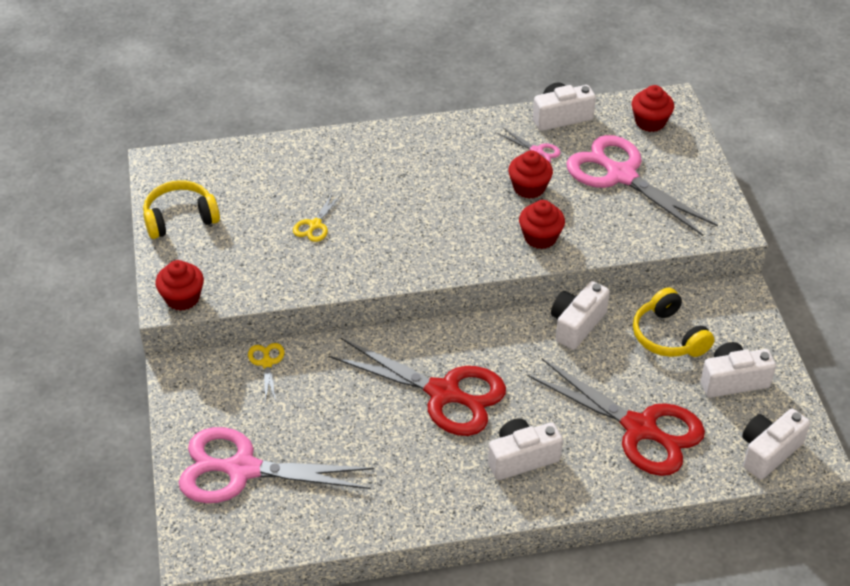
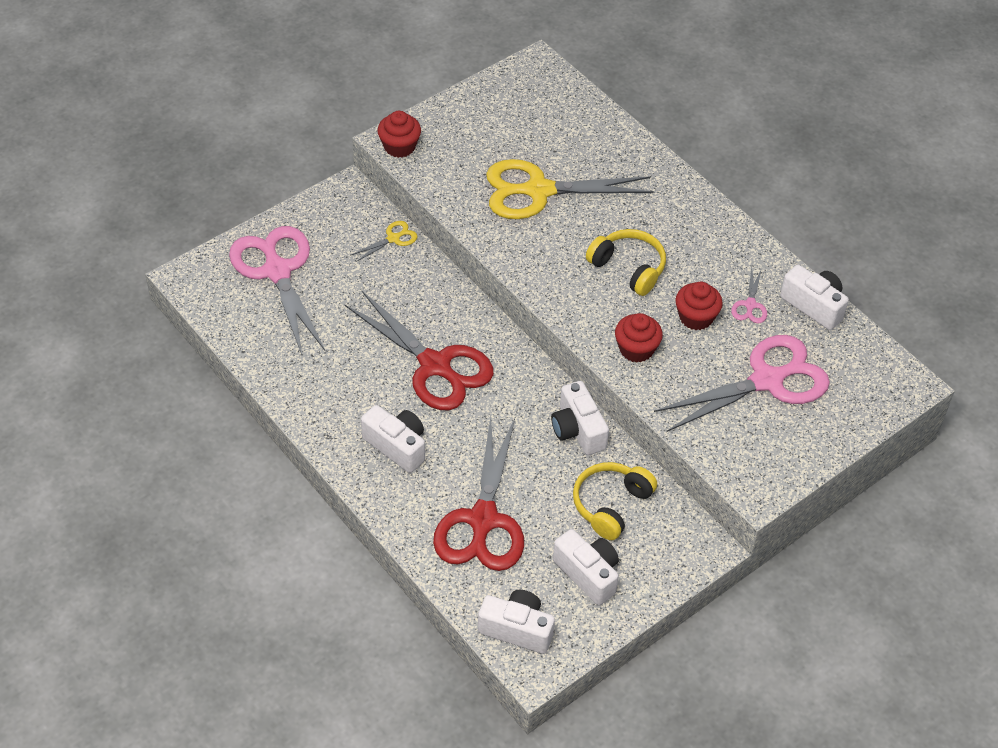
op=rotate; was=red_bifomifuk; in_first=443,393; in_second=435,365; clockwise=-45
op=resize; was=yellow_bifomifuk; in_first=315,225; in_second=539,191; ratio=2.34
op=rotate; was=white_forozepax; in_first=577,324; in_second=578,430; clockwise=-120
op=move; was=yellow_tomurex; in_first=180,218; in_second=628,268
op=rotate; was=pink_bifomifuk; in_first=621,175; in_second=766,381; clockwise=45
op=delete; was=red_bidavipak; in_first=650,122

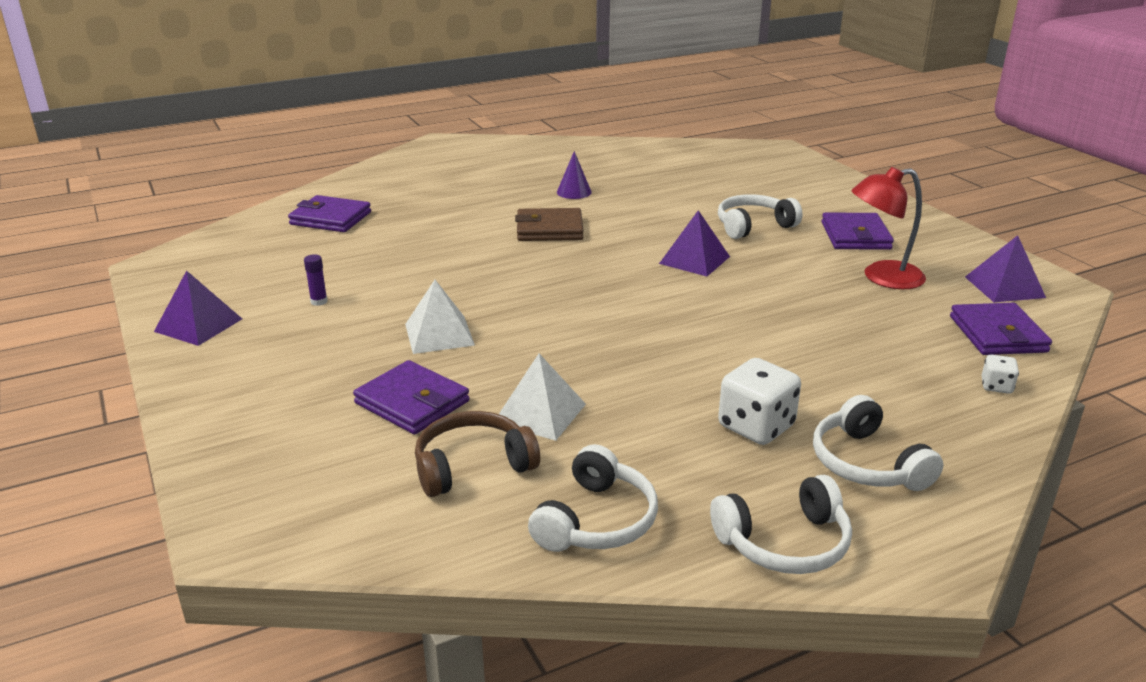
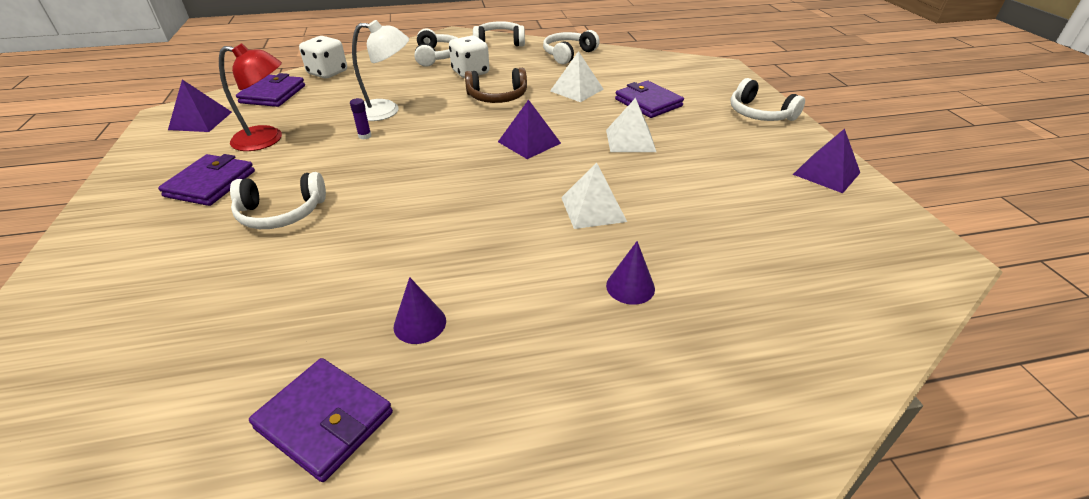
op=move; was=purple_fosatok; in_first=330,218; in_second=325,420
op=resize; was=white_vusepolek; in_first=996,386; in_second=328,73; ratio=1.96
op=move; was=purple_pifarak; in_first=319,301; in_second=365,136
op=insert; now=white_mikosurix; in_second=386,111
op=move; was=brown_tomurex; in_first=473,466; in_second=497,97
op=move; was=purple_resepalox; in_first=694,260; in_second=529,142
op=insert; now=white_resepalox; in_second=593,209
op=insert; now=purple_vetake; in_second=630,287
op=insert; now=white_tomurex; in_second=759,114
op=delete; was=brown_fosatok; in_first=549,229

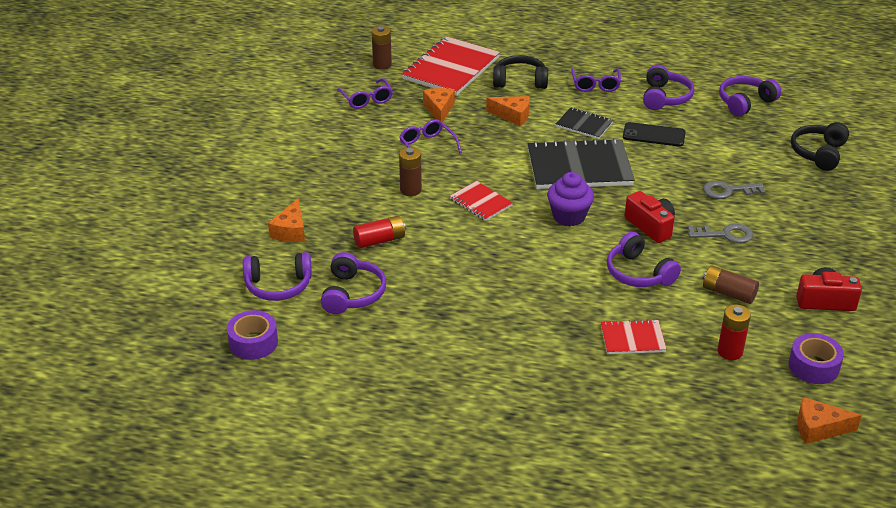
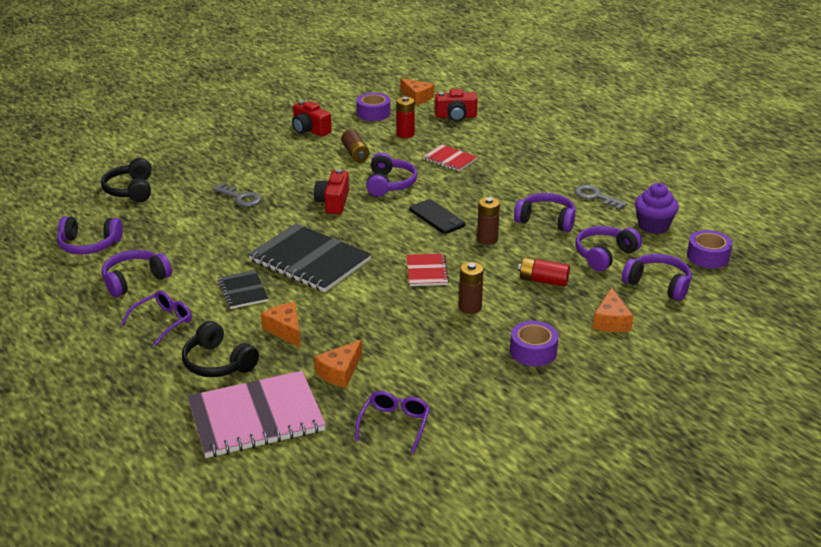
op=rotate; was=black_tomurex; in_first=818,153; in_second=130,190; clockwise=105
op=recolor; was=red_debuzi; now=pink_debuzi; in_first=451,68; in_second=256,417
op=move; was=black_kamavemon; in_first=654,135; in_second=437,217
op=insert; now=red_forozepax; in_second=456,116
op=move; was=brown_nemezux; in_first=382,65; in_second=487,239
op=insert; now=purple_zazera; in_second=533,351
op=insert; now=purple_tomurex; in_second=546,220
op=move; was=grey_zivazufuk; in_first=725,235; in_second=596,197
op=rotate; was=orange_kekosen; in_first=291,231; in_second=611,321; clockwise=135
op=move; was=purple_bidavipak; in_first=569,216; in_second=653,226
op=delete; was=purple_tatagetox; in_first=427,146

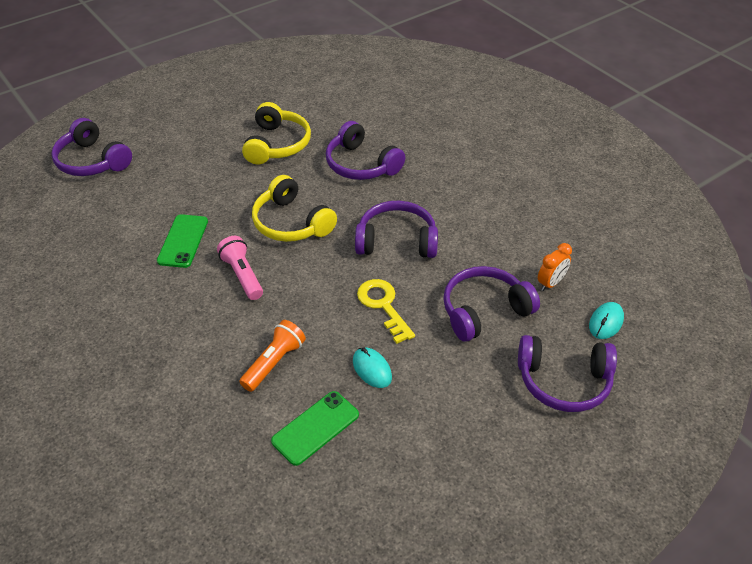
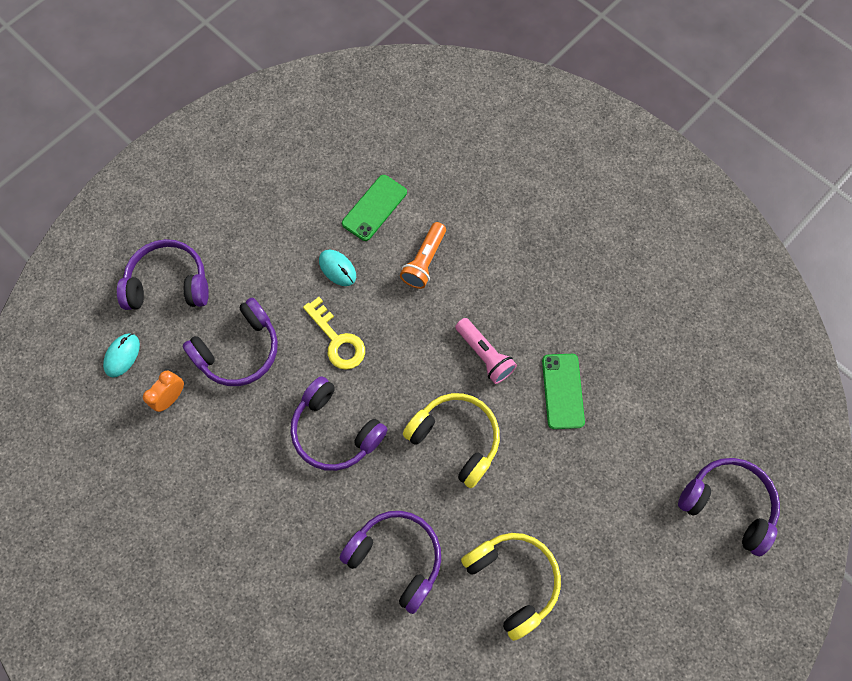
op=rotate; was=purple_tomurex; in_first=396,241; in_second=335,430; clockwise=45
op=rotate; was=yellow_tomurex; in_first=277,144; in_second=512,580; clockwise=150

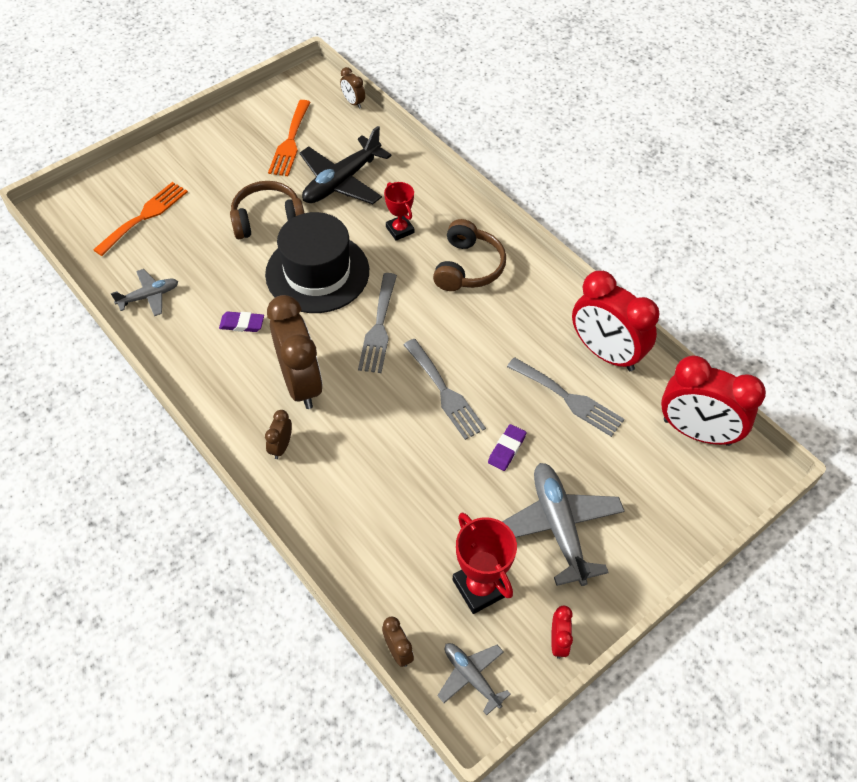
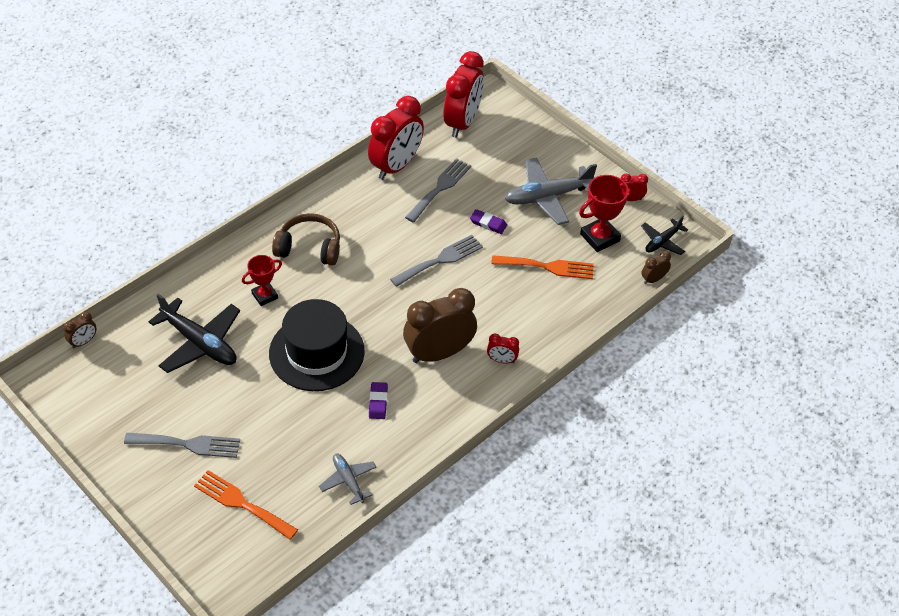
op=move; was=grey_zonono; in_first=379,327; in_second=188,444
op=recolor; was=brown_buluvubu; now=red_buluvubu; in_first=281,447; in_second=502,360
op=move; was=orange_zonono; in_first=290,142; in_second=547,267
op=recolor; was=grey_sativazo; now=black_sativazo; in_first=471,677; in_second=662,241
op=delete; was=brown_tomurex; in_first=267,219

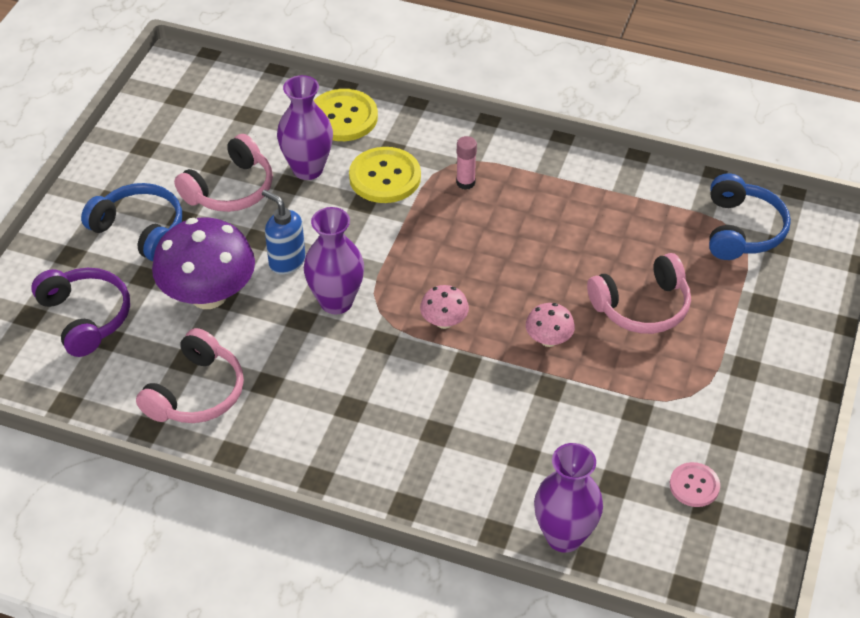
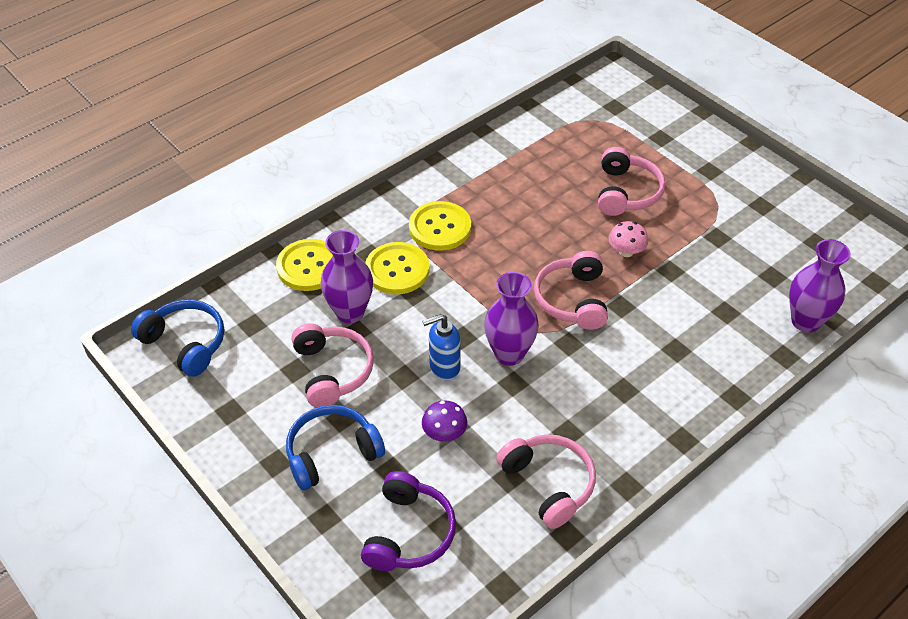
op=move; was=blue_tomurex; in_first=742,230; in_second=185,343
op=rotate; was=purple_tomurex; in_first=86,317; in_second=409,533; clockwise=105
op=replace; was=pink_pifarak; now=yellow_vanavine; in_first=465,182; in_second=440,227
op=resize; was=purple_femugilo; in_first=208,295; in_second=444,433; ratio=0.47
op=replace; was=pink_femugilo; now=pink_tomurex; in_first=444,321; in_second=572,299
op=delete; was=pink_vanavine; in_first=694,486

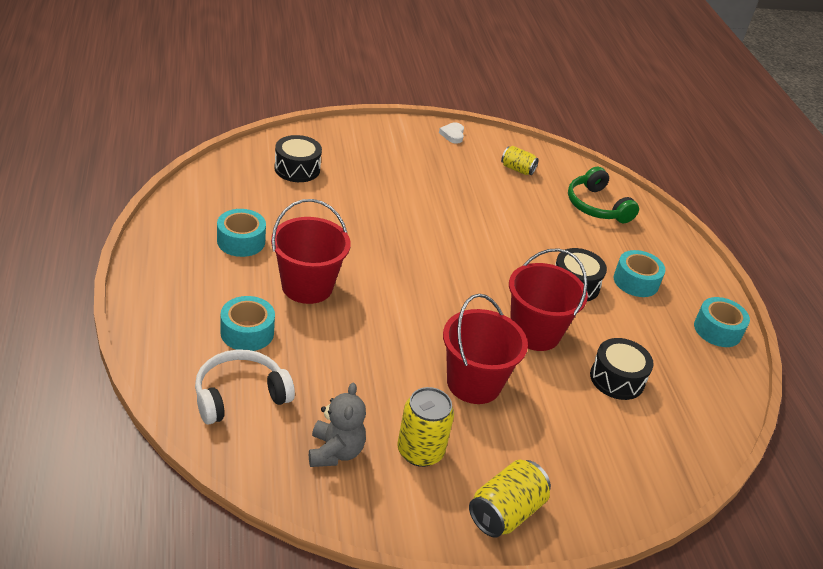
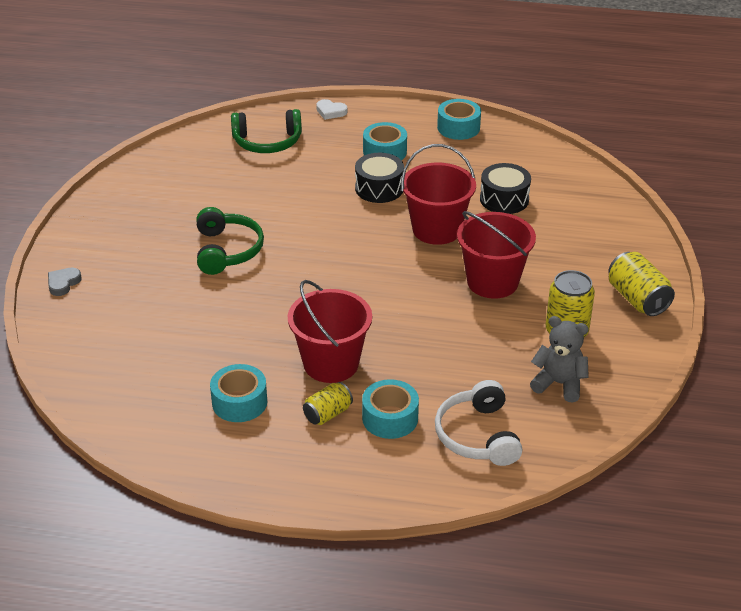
op=insert; now=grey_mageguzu; in_second=63,283
op=insert; now=green_tomurex; in_second=227,250
op=move; was=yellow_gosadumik; in_first=517,169; in_second=328,414
op=move; was=white_mageguzu; in_first=452,135; in_second=331,112
op=delete; was=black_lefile; in_first=297,169

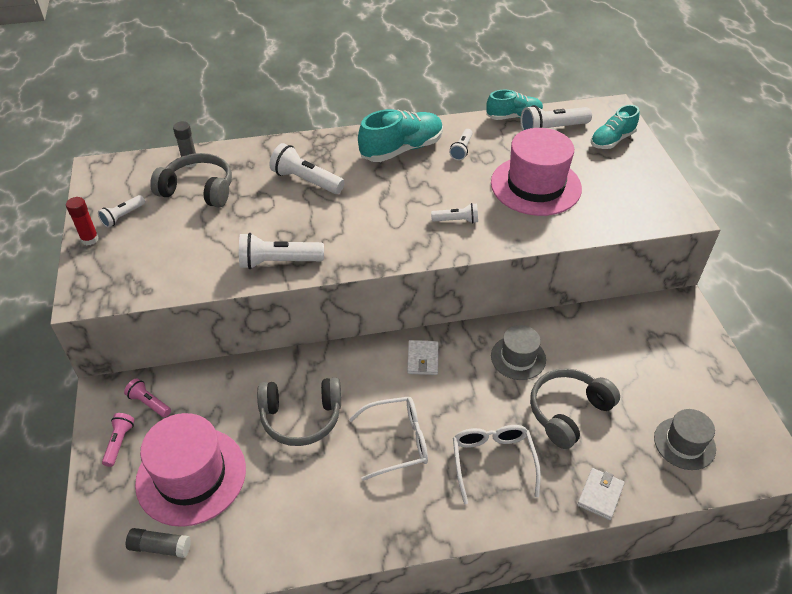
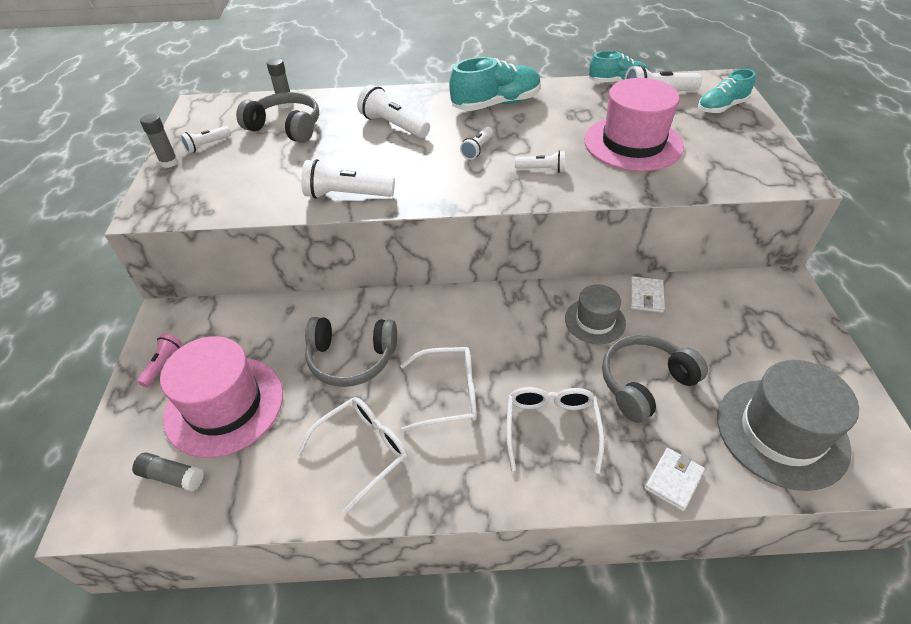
op=recolor; was=red_pifarak; now=grey_pifarak; in_first=90,239; in_second=169,162
op=insert; now=white_tatagetox; in_second=362,451
op=move; was=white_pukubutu; in_first=461,150; in_second=477,149
op=move; was=white_fosatok; in_first=422,359; in_second=646,296
op=resize; was=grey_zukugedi; in_first=684,443; in_second=781,432; ratio=1.75
op=delete; was=pink_pukubutu; in_first=149,403

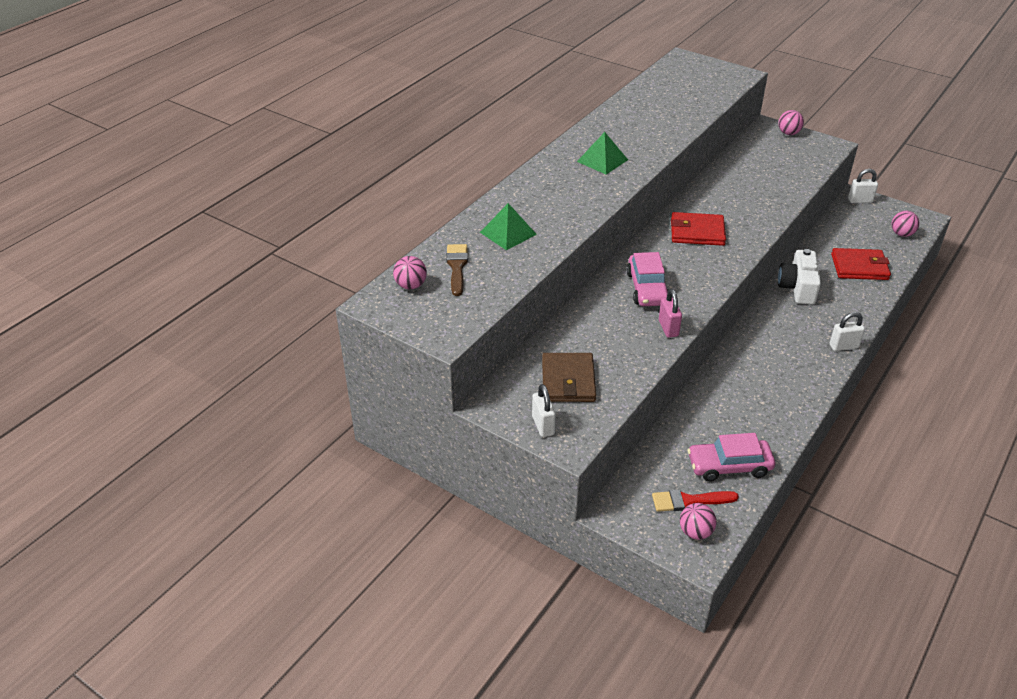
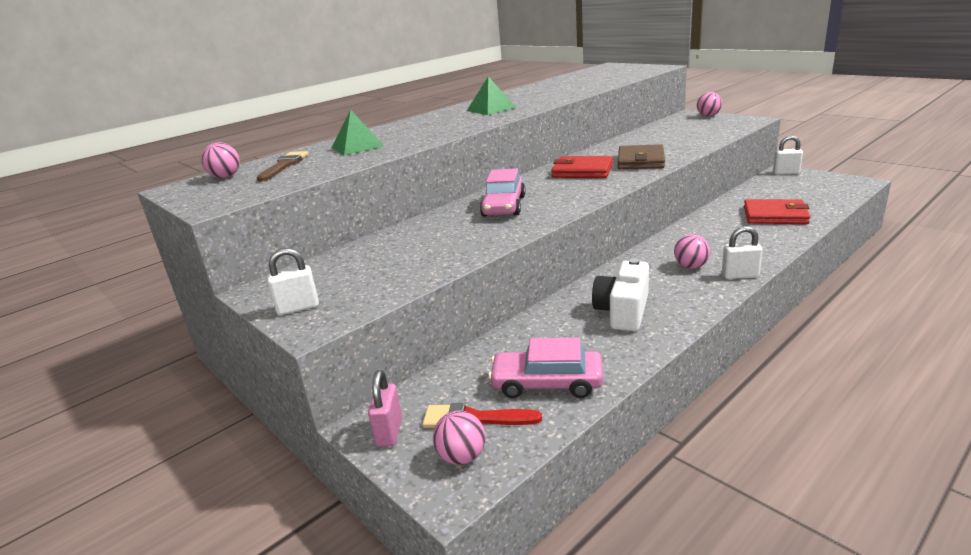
op=rotate; was=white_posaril; in_first=543,425; in_second=298,308; clockwise=75
op=move; was=pink_posaril; in_first=668,328; in_second=389,432
op=move; was=white_forozepax; in_first=798,288; in_second=623,311
op=move; was=brown_fosatok; in_first=568,380; in_second=640,161
op=move; was=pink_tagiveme; in_first=901,234; in_second=691,266

